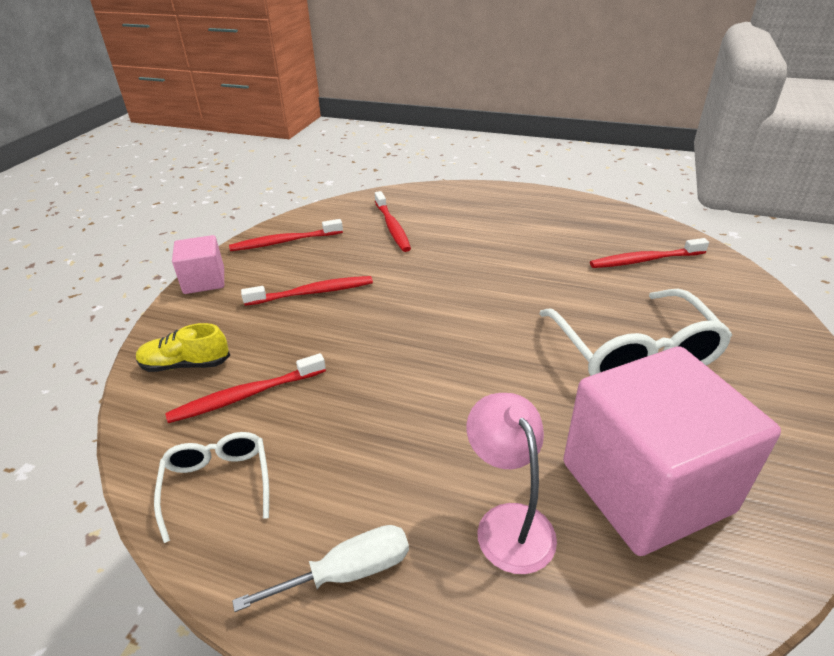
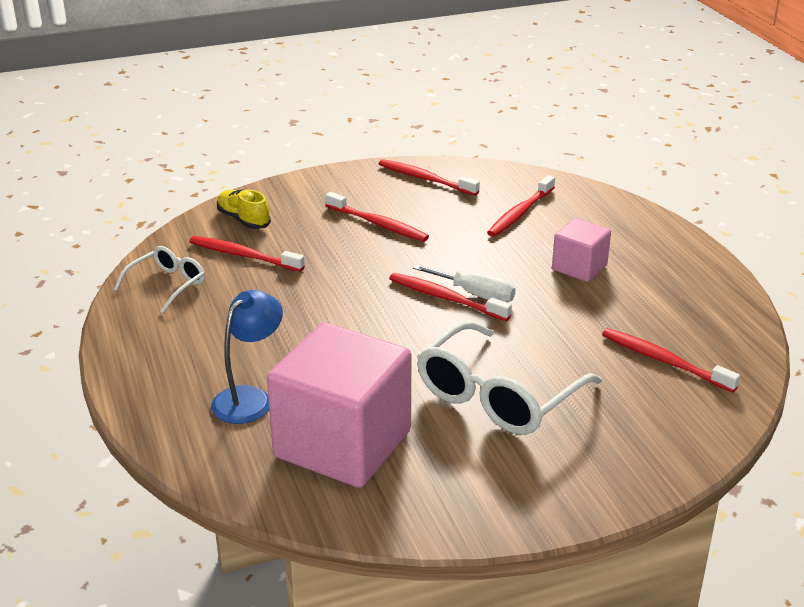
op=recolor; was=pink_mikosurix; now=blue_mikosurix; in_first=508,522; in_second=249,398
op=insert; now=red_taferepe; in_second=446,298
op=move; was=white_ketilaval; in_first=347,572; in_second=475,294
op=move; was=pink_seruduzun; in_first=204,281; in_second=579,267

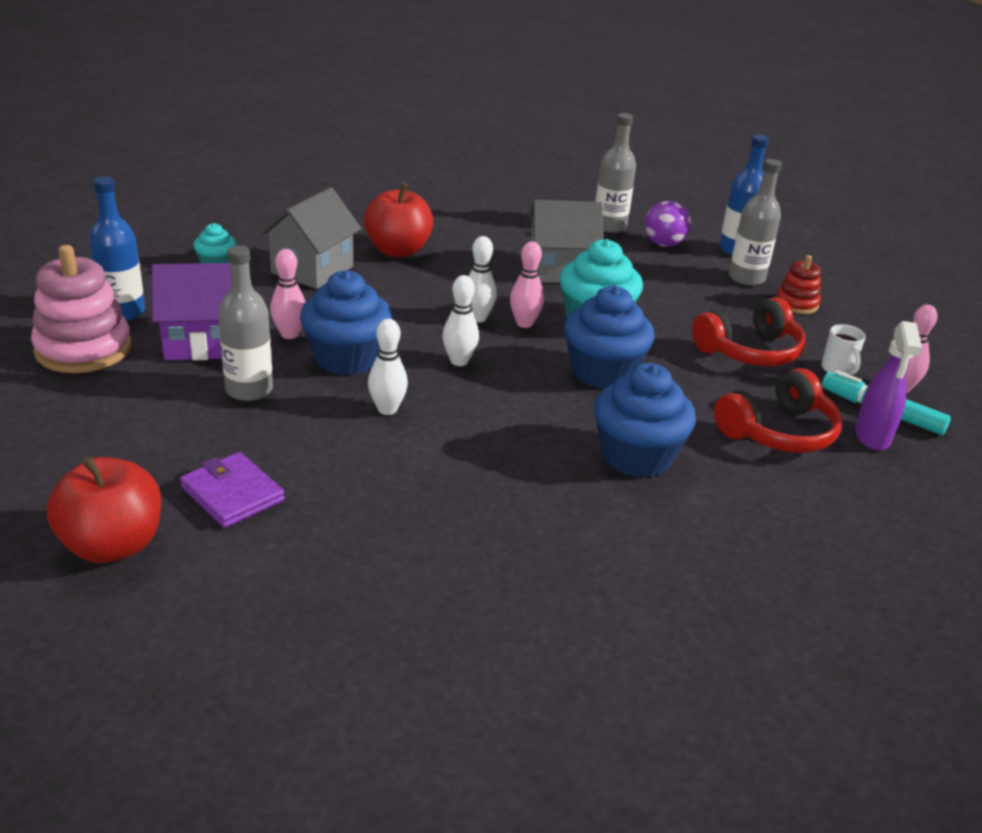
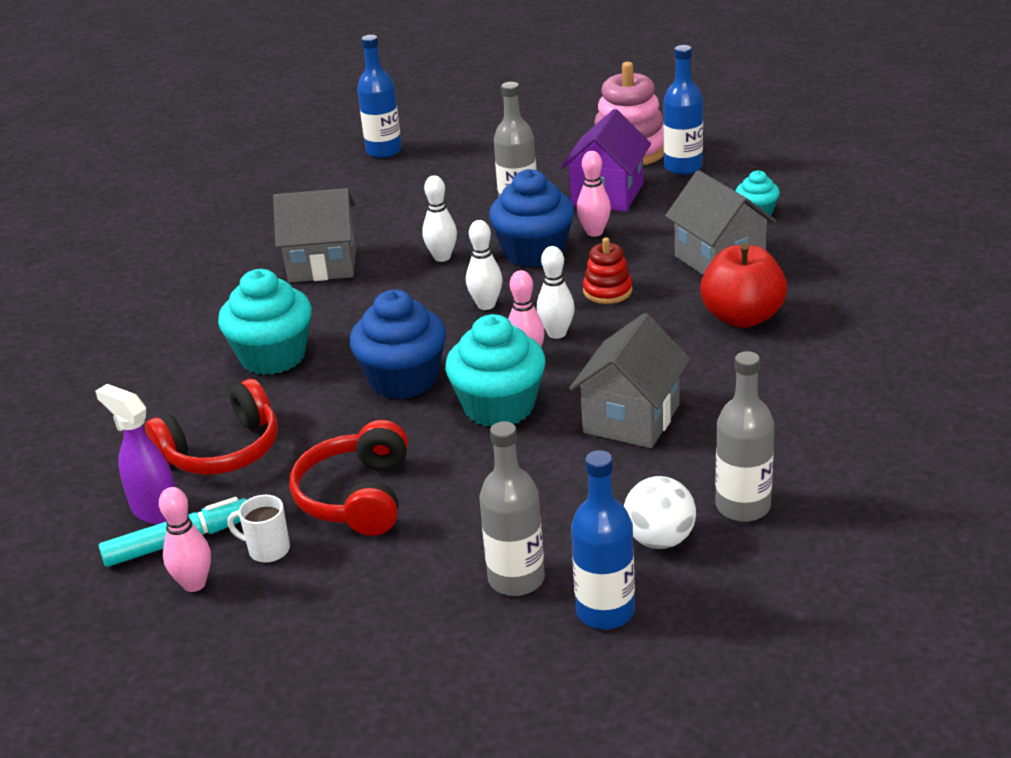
op=rotate; was=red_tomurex; in_first=778,432; in_second=222,451; clockwise=-120
op=recolor; was=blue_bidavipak; now=turquoise_bidavipak; in_first=636,456; in_second=273,356
op=insert; now=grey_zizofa; in_second=322,264
op=replace; was=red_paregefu; now=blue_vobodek; in_first=113,545; in_second=384,151
op=move; was=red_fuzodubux; in_first=796,304; in_second=607,291
op=recolor; was=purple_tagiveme; now=white_tagiveme; in_first=664,244; in_second=659,539
op=delete; was=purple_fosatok; in_first=232,494

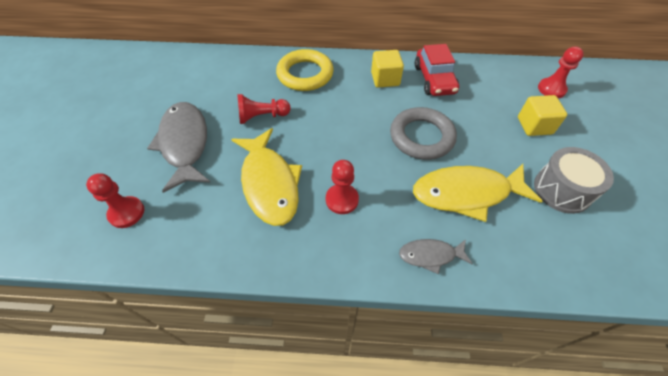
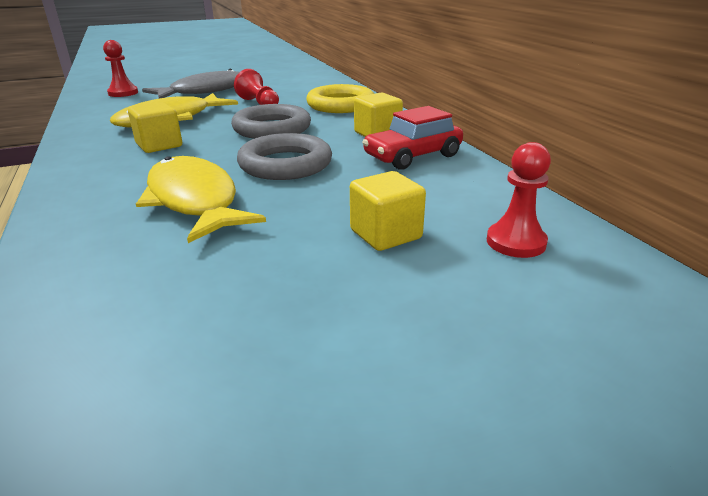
op=replace; was=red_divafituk; now=yellow_seruduzun; in_first=342,200; in_second=159,145
op=insert; now=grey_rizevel; in_second=272,129
op=delete; was=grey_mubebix; in_first=430,255
op=delete; was=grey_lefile; in_first=562,190

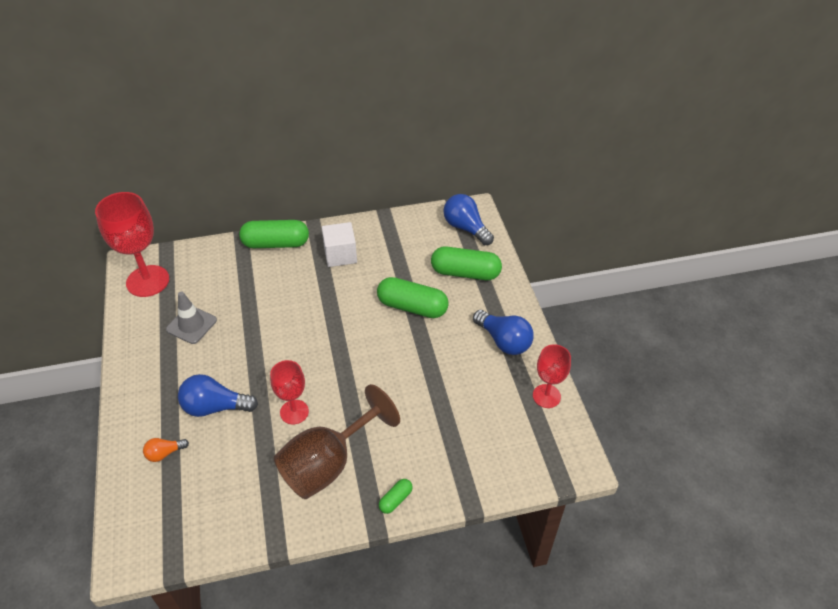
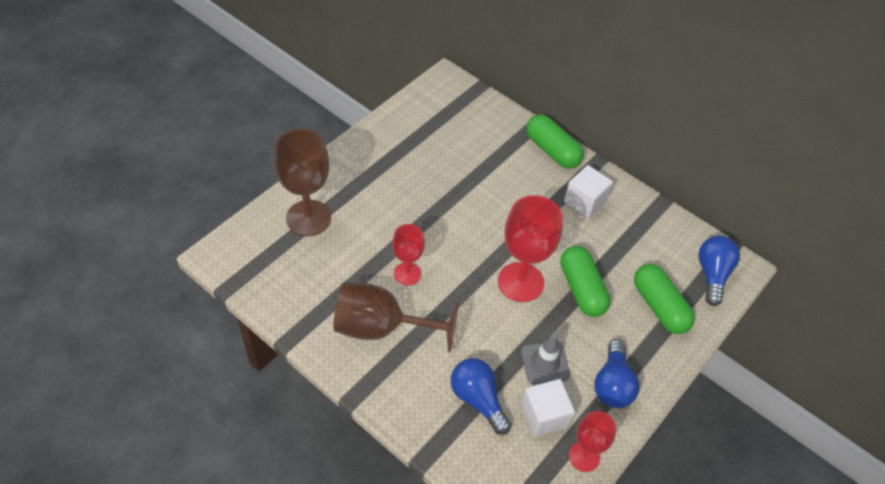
op=replace; was=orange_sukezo; now=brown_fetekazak; in_first=164,453; in_second=308,218
op=move; was=blue_sukezo; in_first=215,407; in_second=478,399
op=move; was=red_fetekazak; in_first=148,281; in_second=521,282
op=move; was=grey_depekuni; in_first=191,325; in_second=545,363
op=insert; now=white_seruduzun; in_second=544,416
op=delete; was=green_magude; in_first=395,499

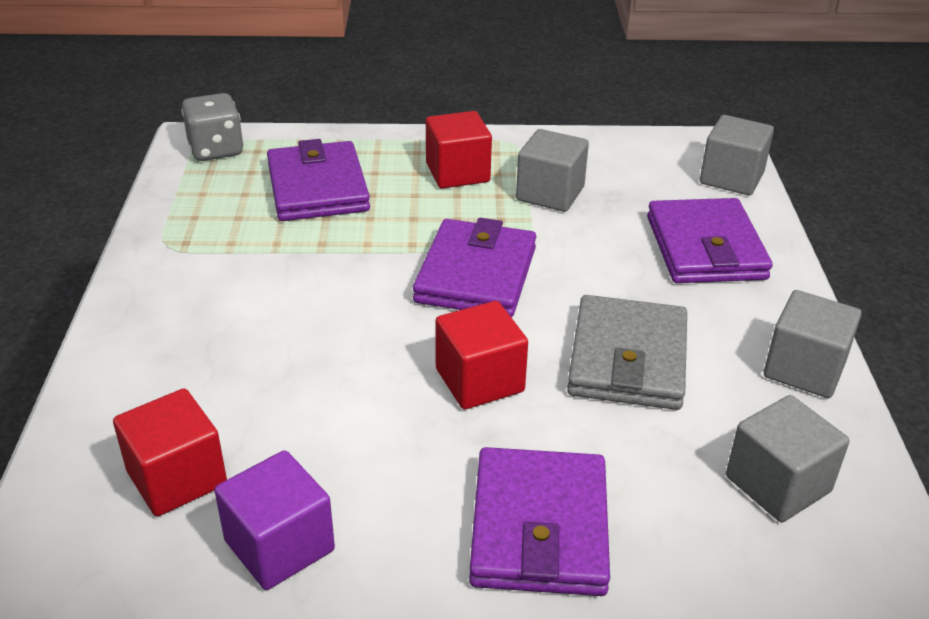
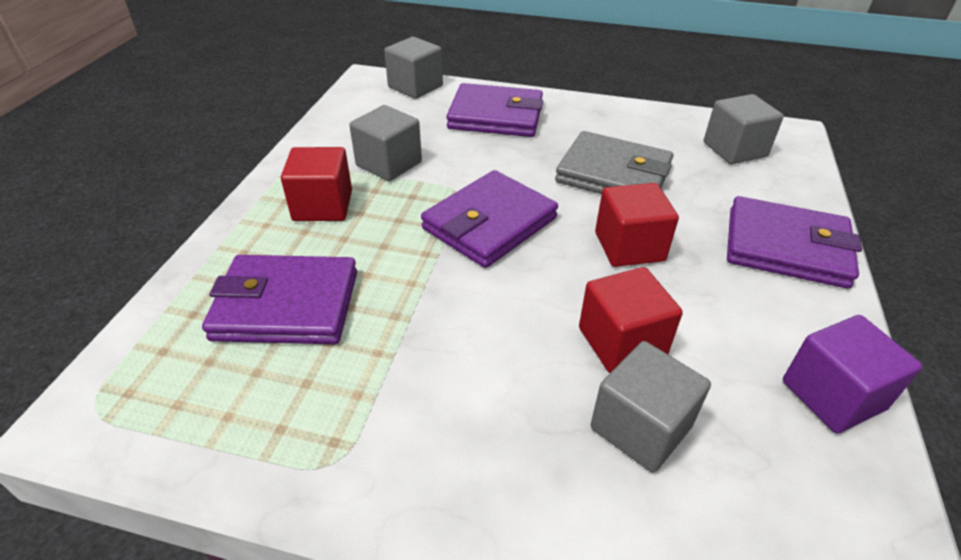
op=rotate; was=purple_fosatok; in_first=476,275; in_second=489,223; clockwise=-75
op=move; was=red_seruduzun; in_first=177,478; in_second=621,342
op=move; was=grey_seruduzun; in_first=804,369; in_second=640,427
op=delete; was=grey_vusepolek; in_first=216,150

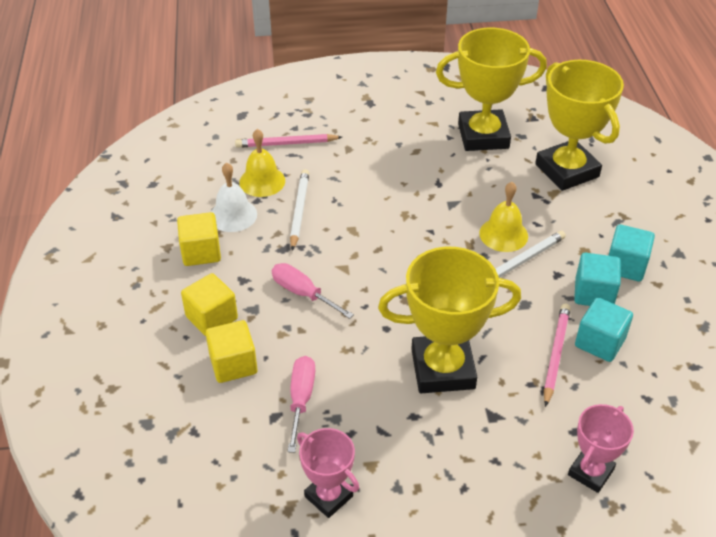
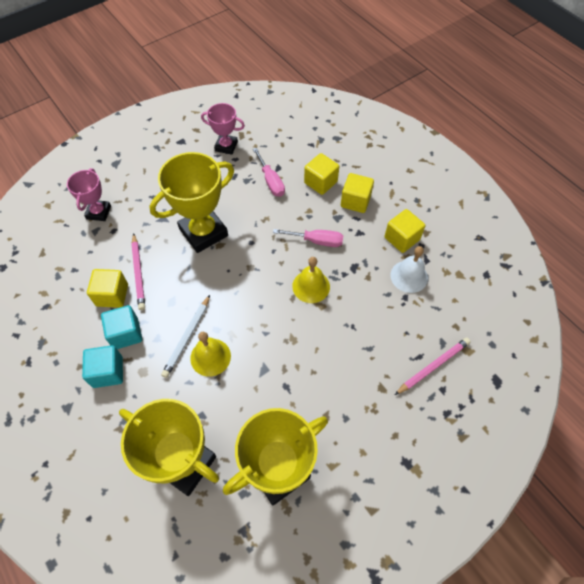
op=recolor; was=turquoise_seruduzun; now=yellow_seruduzun; in_first=599,342; in_second=112,295
op=move; was=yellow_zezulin; in_first=262,181; in_second=311,286
op=delete; was=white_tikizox; in_first=299,210

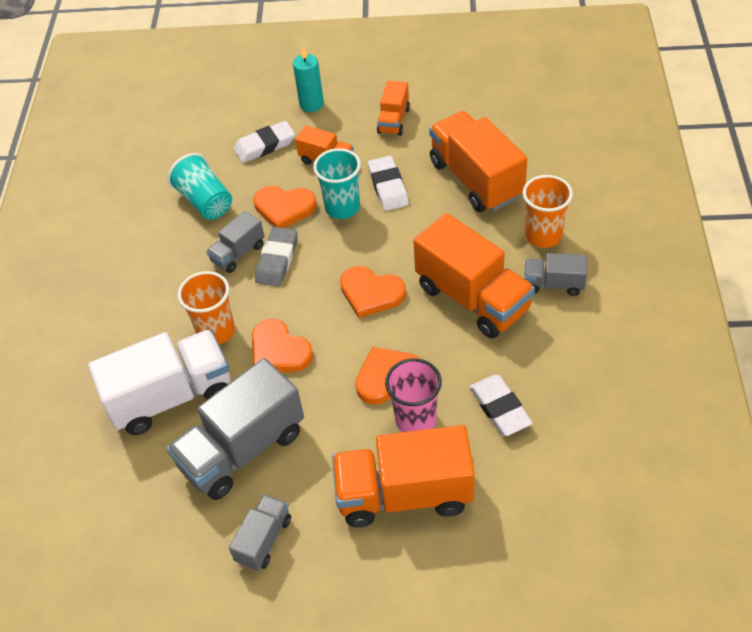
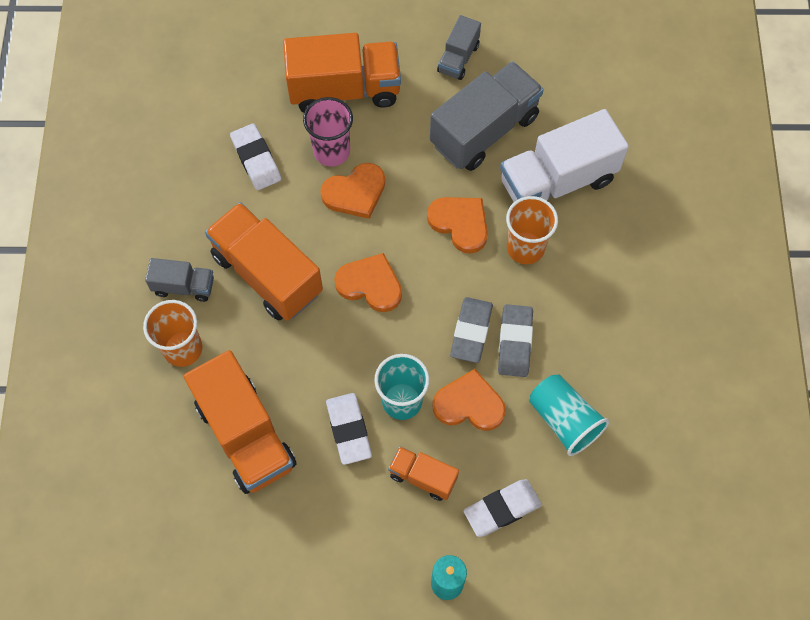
op=replace; was=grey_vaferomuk; now=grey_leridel; in_first=238,253; in_second=515,342
op=delete; was=orange_vaferomuk; in_first=394,120

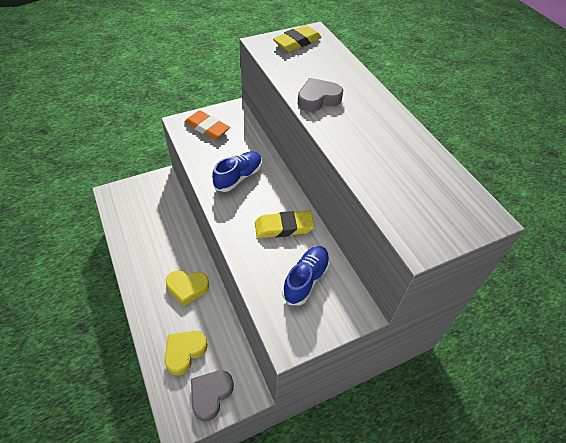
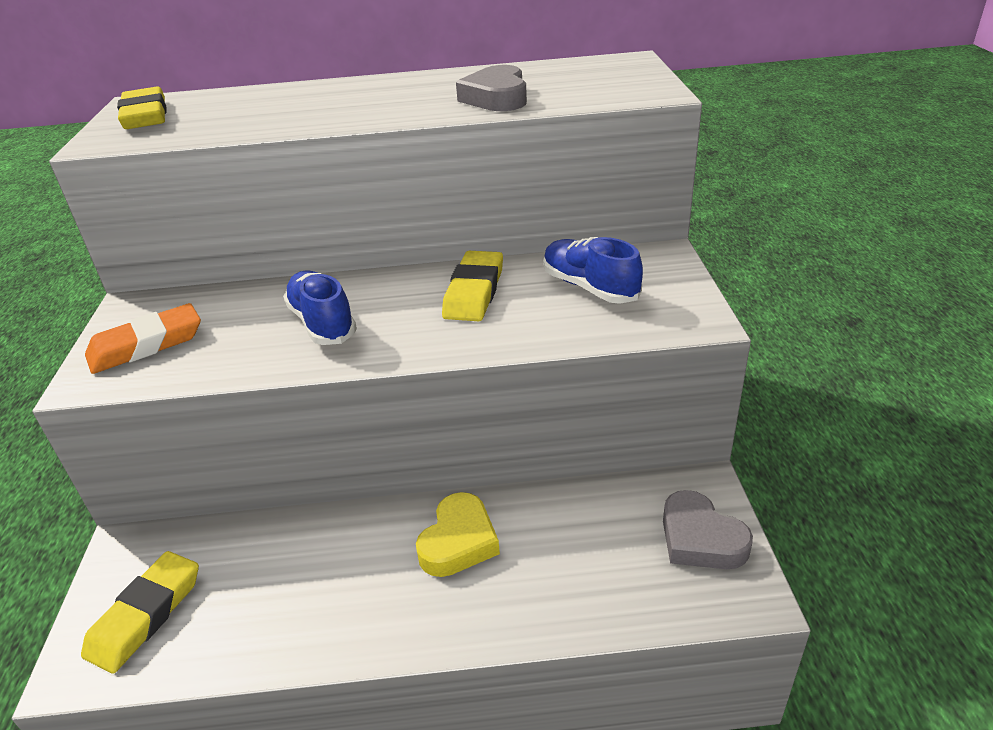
op=insert; now=yellow_leridel; in_second=145,615
op=move; was=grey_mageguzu; in_first=318,99; in_second=496,98
op=delete; was=yellow_mageguzu; in_first=185,352

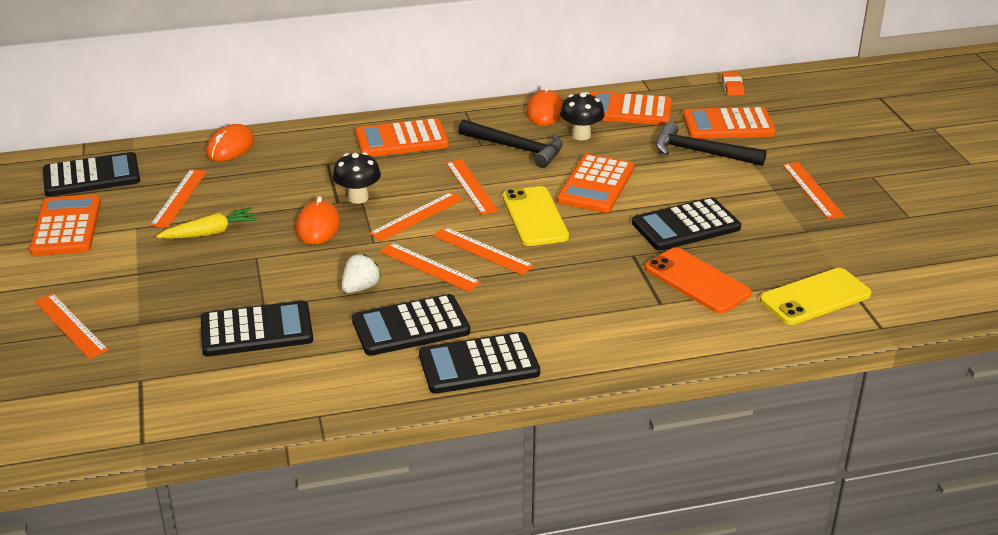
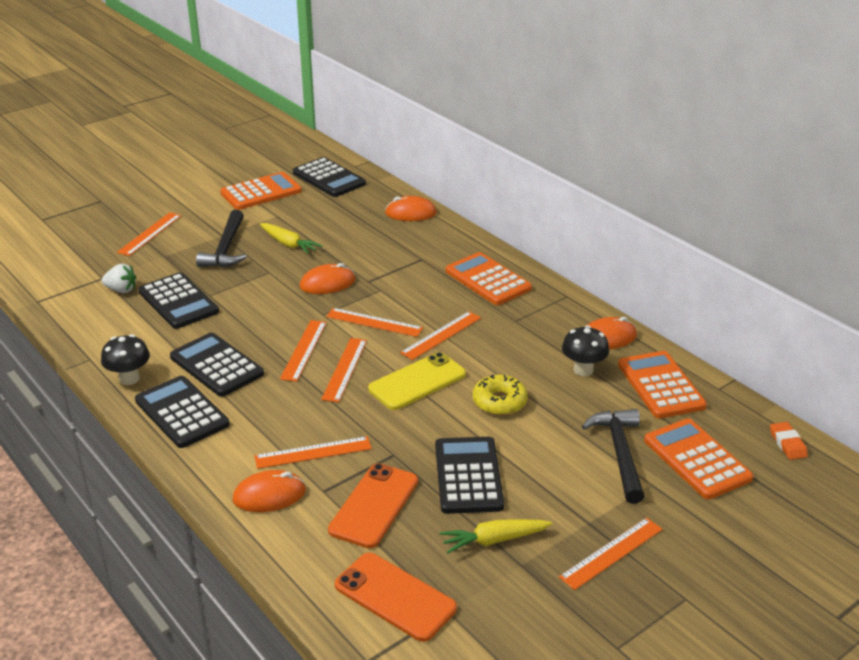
op=move; was=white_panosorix; in_first=360,288; in_second=121,290
op=move; was=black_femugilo; in_first=358,198; in_second=129,379
op=move; was=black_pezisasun; in_first=516,148; in_second=226,248
op=insert; now=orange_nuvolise; in_second=269,495
op=move; was=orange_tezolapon; in_first=179,198; in_second=313,452
op=recolor; was=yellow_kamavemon; now=orange_kamavemon; in_first=815,297; in_second=395,597
op=rotate; was=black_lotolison; in_first=686,226; in_second=468,476; clockwise=45
op=insert; now=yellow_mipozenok; in_second=494,540
op=replace; was=orange_lotolison; now=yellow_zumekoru; in_first=596,185; in_second=499,402
op=rotate; was=orange_leridel; in_first=732,87; in_second=787,443; clockwise=-75

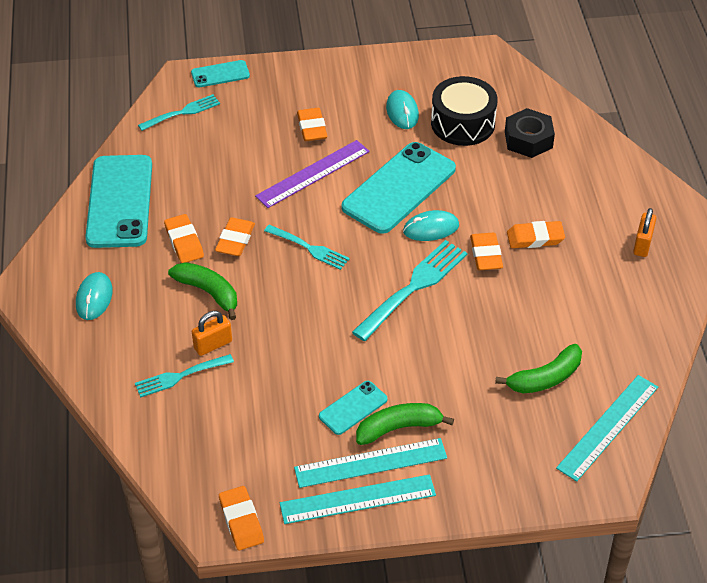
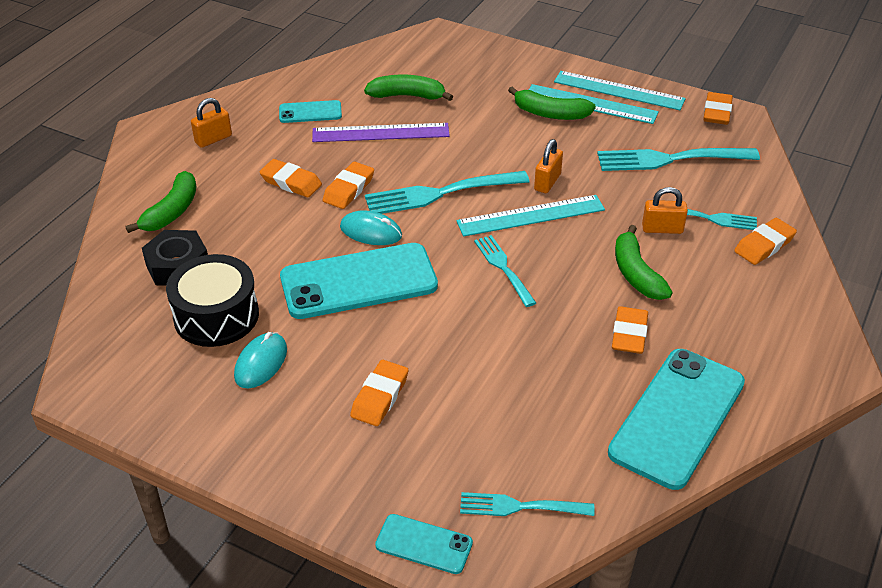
op=insert; now=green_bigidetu; in_second=172,211
op=move; was=turquoise_kamavemon; in_first=353,408; in_second=310,112
op=move; was=purple_tezolapon; in_first=313,174; in_second=380,133
op=move; was=turquoise_tezolapon; in_first=608,427; in_second=530,215
op=insert; now=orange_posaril; in_second=547,182
op=insert; now=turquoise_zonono; in_second=670,159
op=move; was=orange_leridel; in_first=235,240; in_second=764,245
op=delete; was=turquoise_nuvolise; in_first=94,298

